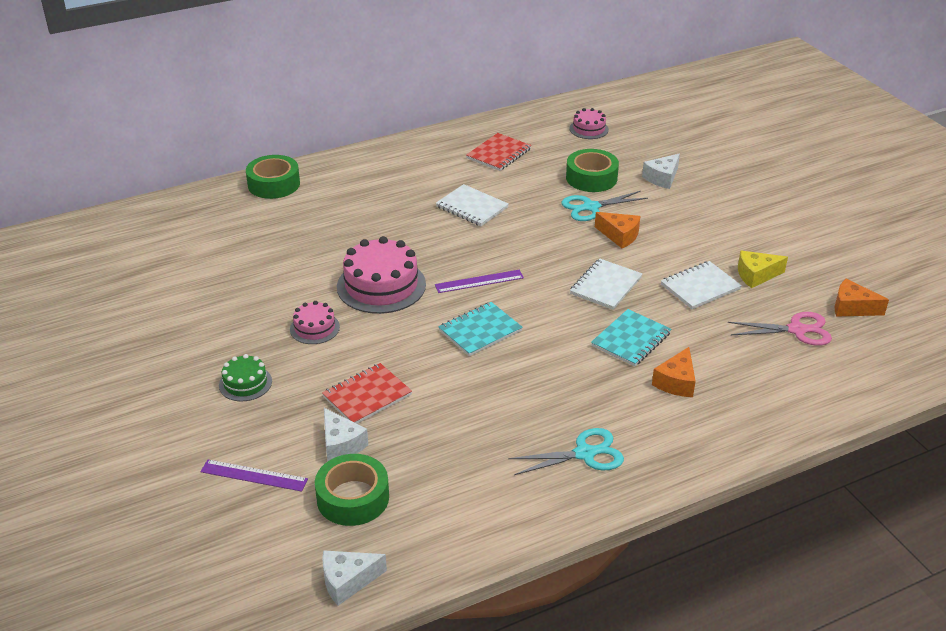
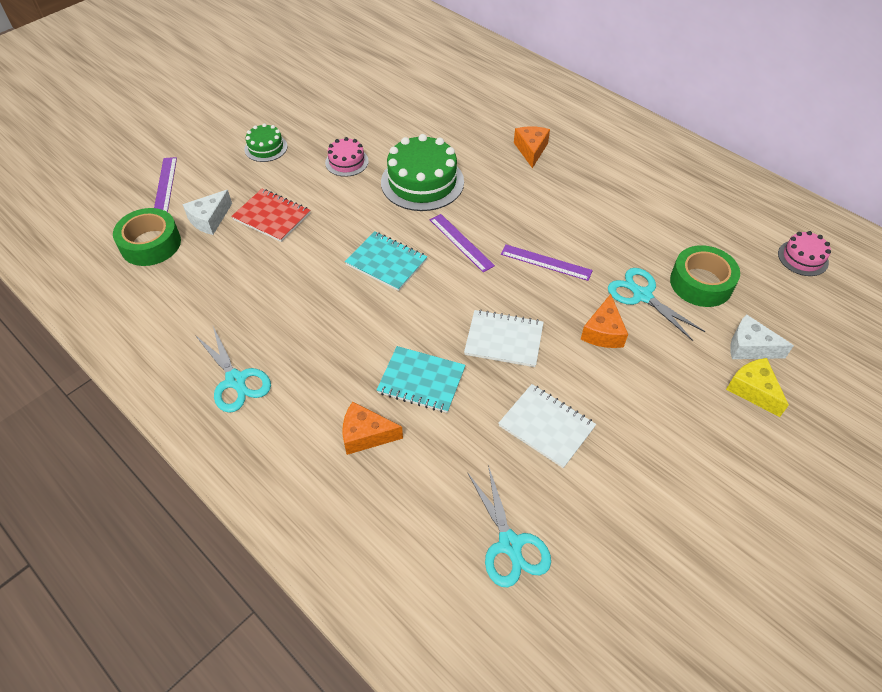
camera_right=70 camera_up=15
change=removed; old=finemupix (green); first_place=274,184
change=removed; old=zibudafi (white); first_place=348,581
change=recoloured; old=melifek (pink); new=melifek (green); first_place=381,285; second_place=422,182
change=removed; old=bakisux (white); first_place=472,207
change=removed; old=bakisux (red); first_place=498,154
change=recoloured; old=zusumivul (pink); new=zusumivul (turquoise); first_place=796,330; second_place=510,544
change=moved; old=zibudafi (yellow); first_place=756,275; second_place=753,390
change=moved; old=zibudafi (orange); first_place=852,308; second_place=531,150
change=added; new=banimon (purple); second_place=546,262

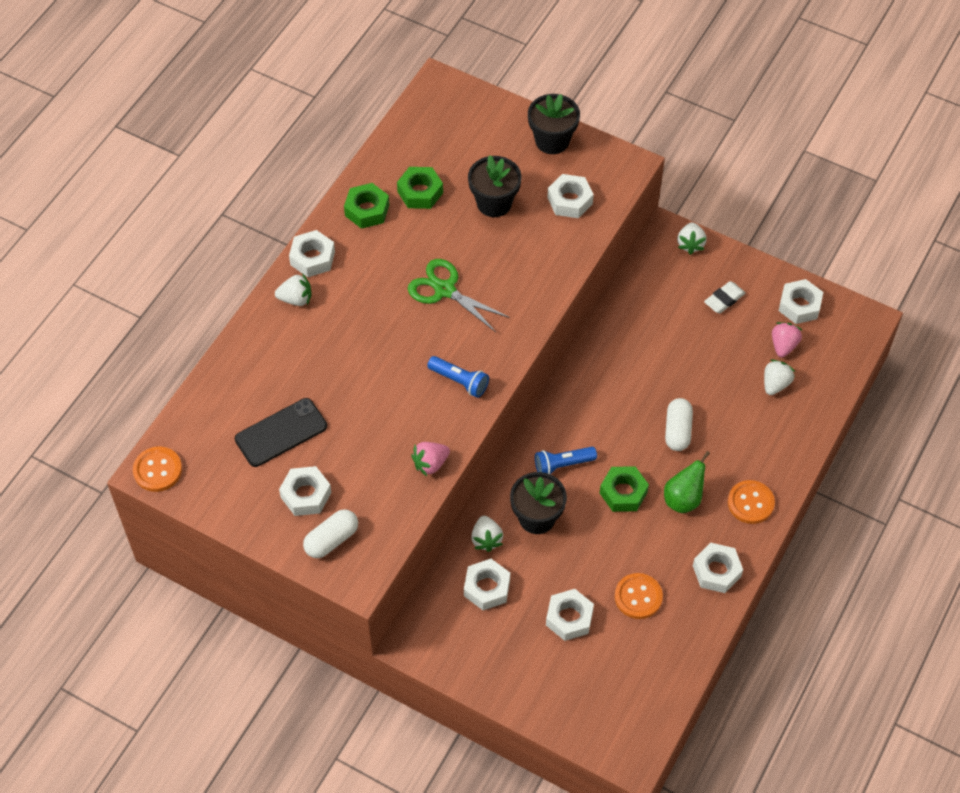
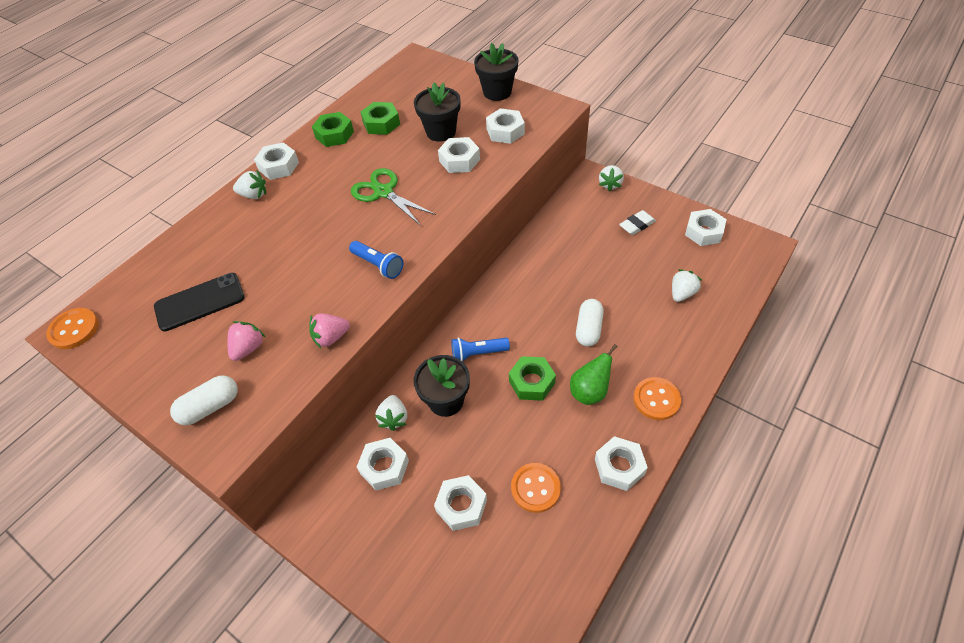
camera_right=10 camera_up=-5
change=moved; old=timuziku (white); first_place=306,495; second_place=459,160
change=moved; old=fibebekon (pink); first_place=783,345; second_place=248,348

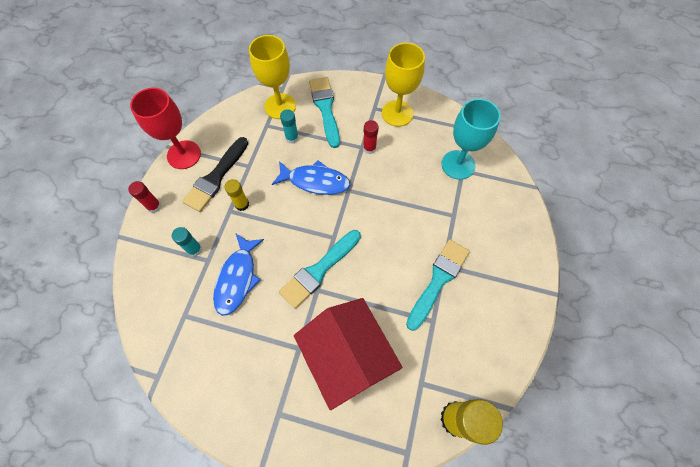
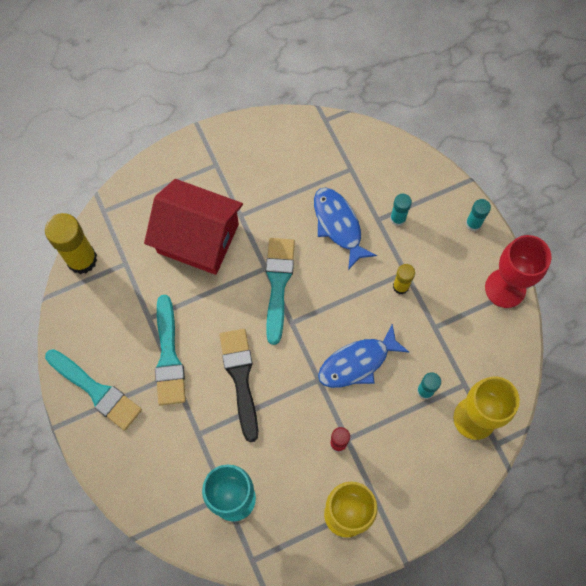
camera_right=140 camera_up=5
change=recoloured; old=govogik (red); new=govogik (turquoise); first_place=154,206; second_place=473,223
change=moved; old=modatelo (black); first_place=216,177; second_place=240,378
change=moved; old=modatelo (turquoise); first_place=325,108; second_place=96,391

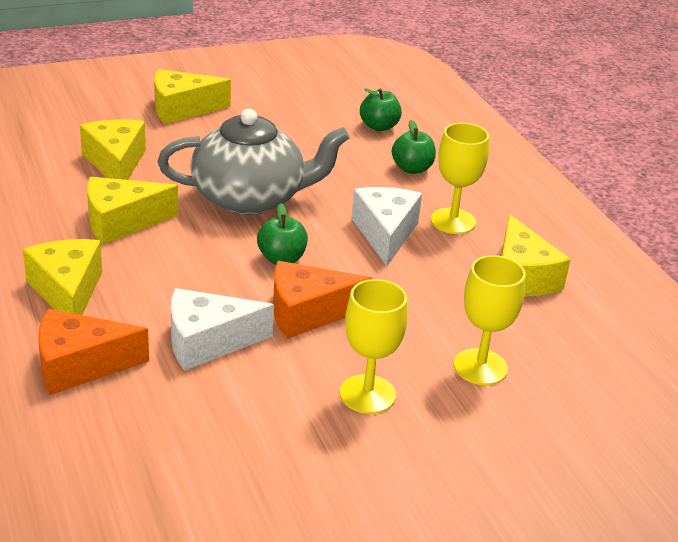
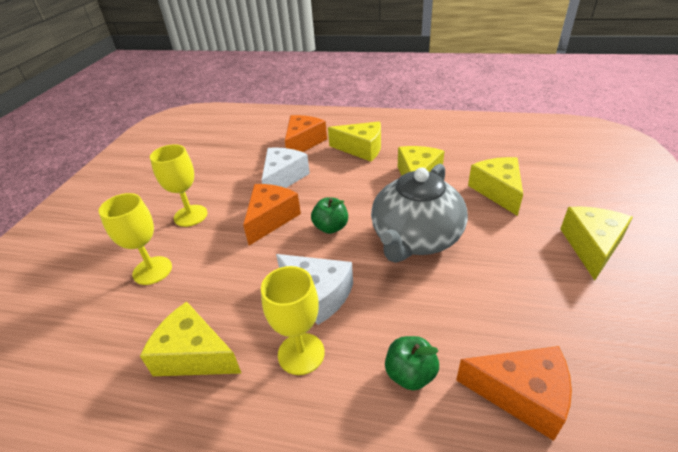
camera_right=130 camera_up=5
change=turned; old=zibudafi (yellow); first_place=116,163; second_place=497,191; degrees=-120
change=replaced; old=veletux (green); new=zibudafi (orange); first_place=379,126; second_place=521,395

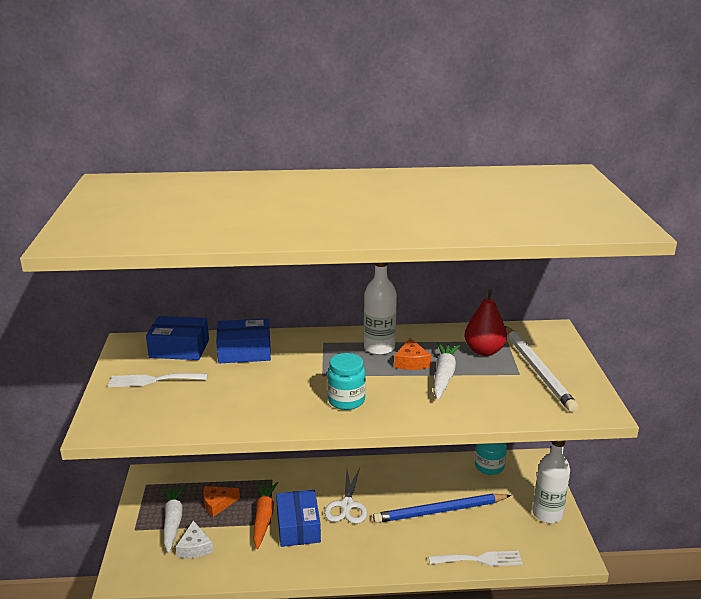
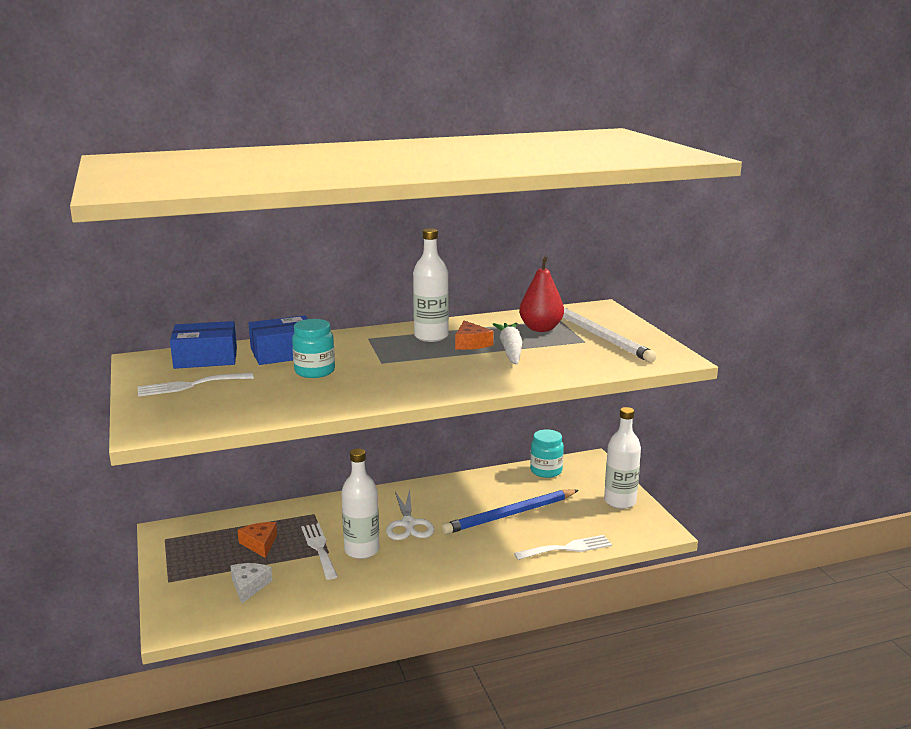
camera_right=-15 camera_up=-5
change=removed; old=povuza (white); first_place=173,521
change=turned; old=zibudafi (white); first_place=195,547; second_place=249,586; degrees=-150
change=turned; old=zibudafi (orange); first_place=217,504; second_place=260,544; degrees=105
change=replaced; old=povuza (orange); new=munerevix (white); first_place=264,518; second_place=319,548
change=replaced; old=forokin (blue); new=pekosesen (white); first_place=298,527; second_place=362,550
change=moved; old=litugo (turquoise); first_place=346,400; second_place=314,371

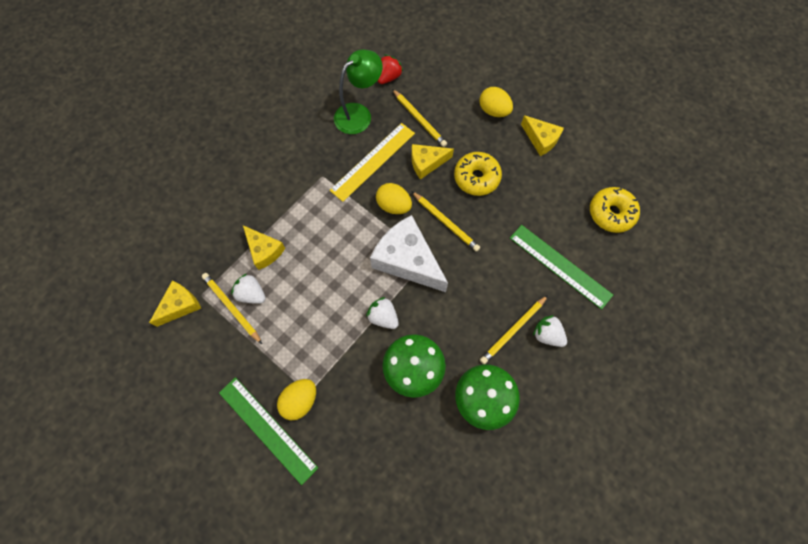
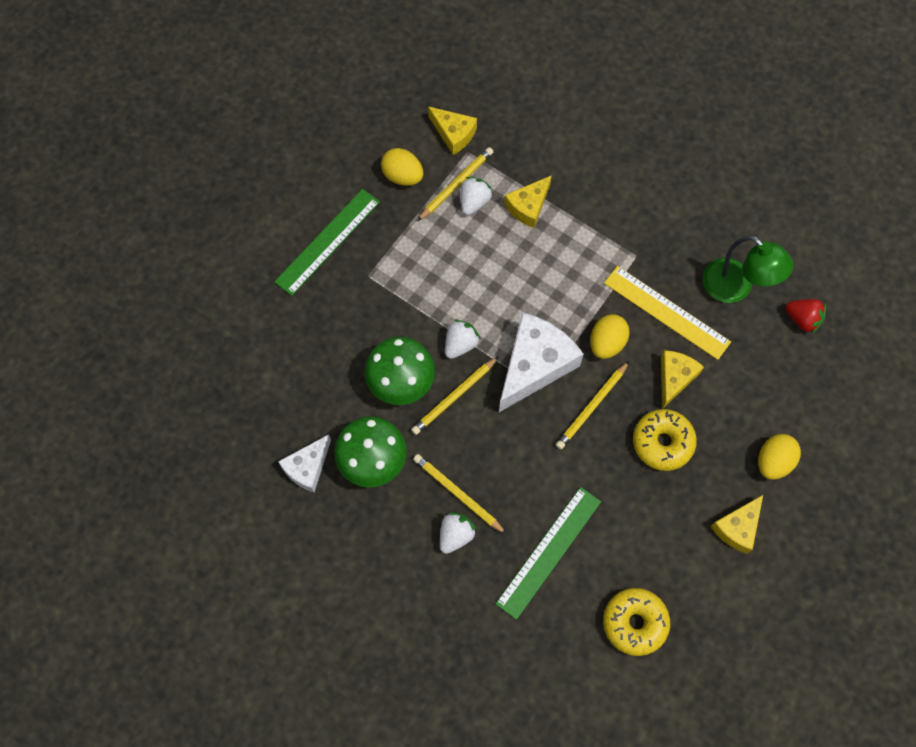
camera_right=85 camera_up=0
change=moved; old=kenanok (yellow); first_place=300,401; second_place=403,176
change=moved; old=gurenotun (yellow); first_place=419,119; second_place=454,397
change=turned; old=zibudafi (yellow); first_place=426,163; second_place=674,378; degrees=45
change=added; new=zibudafi (white); second_place=307,467

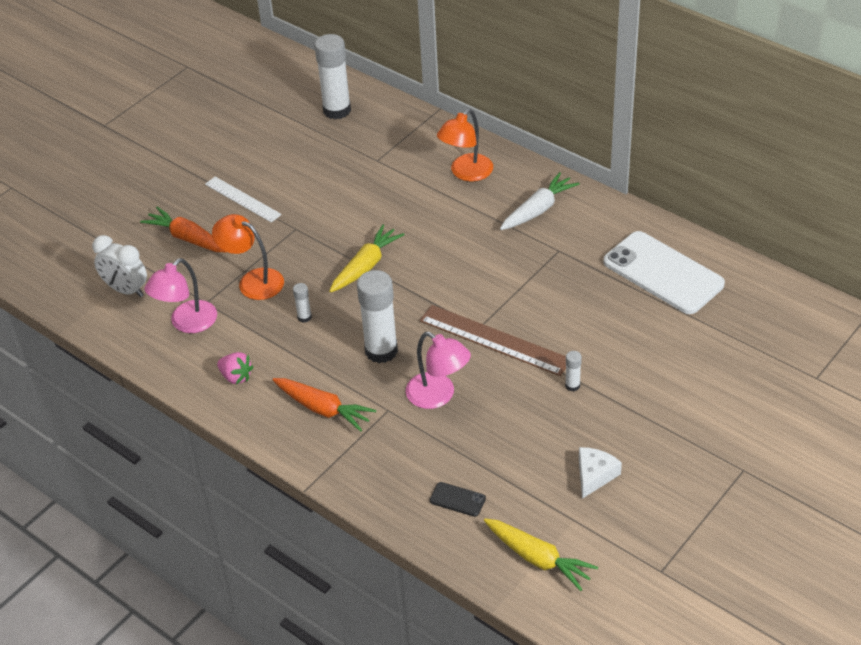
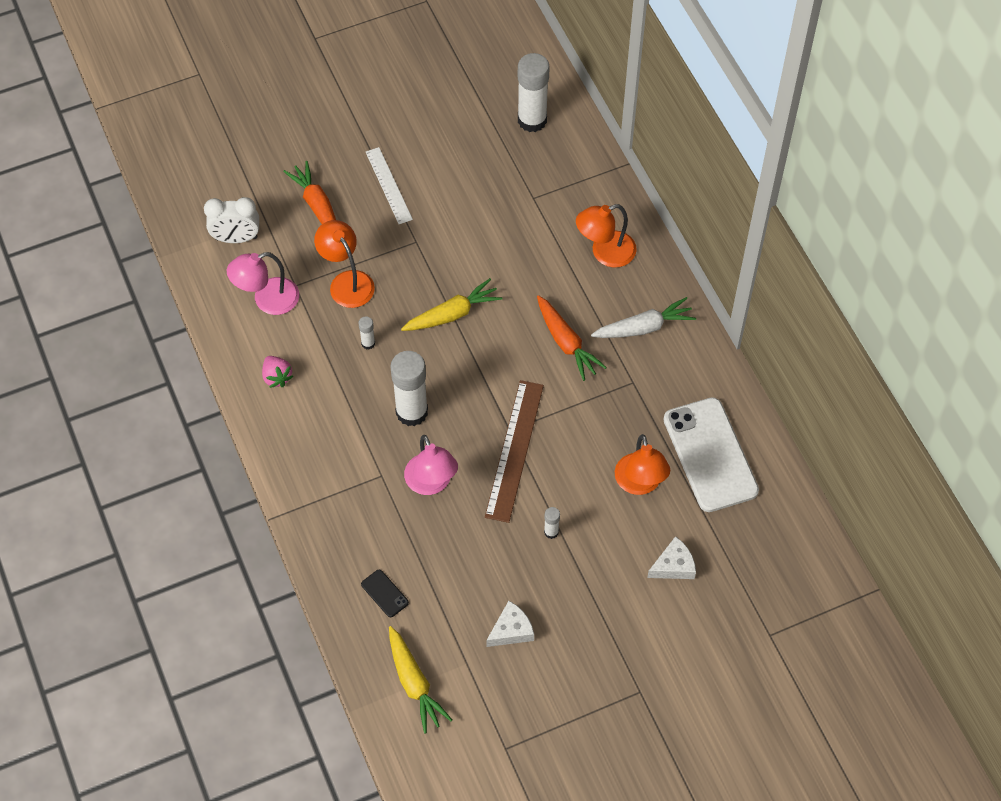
camera_right=25 camera_up=15
change=turned; old=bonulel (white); first_place=126,290; second_place=236,238; degrees=-60
change=moved; old=povuza (orange); first_place=323,409; second_place=566,342
change=turned; old=banimon (brown); first_place=494,340; second_place=514,450; degrees=45
change=added; new=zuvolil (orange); second_place=640,484
change=added; new=zibudafi (white); second_place=673,565

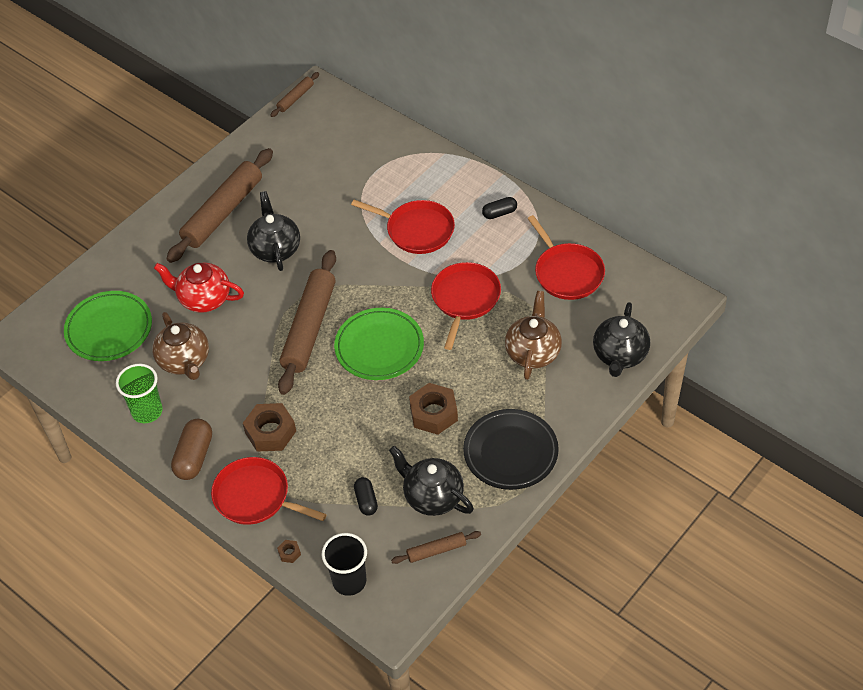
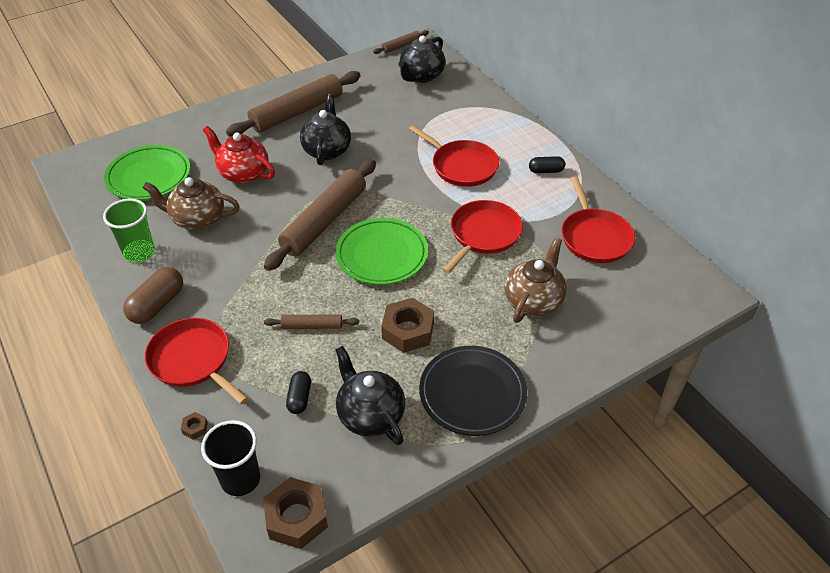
camera_right=15 camera_up=-5
change=turned; old=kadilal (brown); first_place=184,361; second_place=197,219; degrees=105
change=moved; old=timuziku (brown); first_place=270,432; second_place=297,517
change=moved; old=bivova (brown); first_place=436,550; second_place=312,326
change=moved; old=kadilal (black); first_place=620,355; second_place=421,76

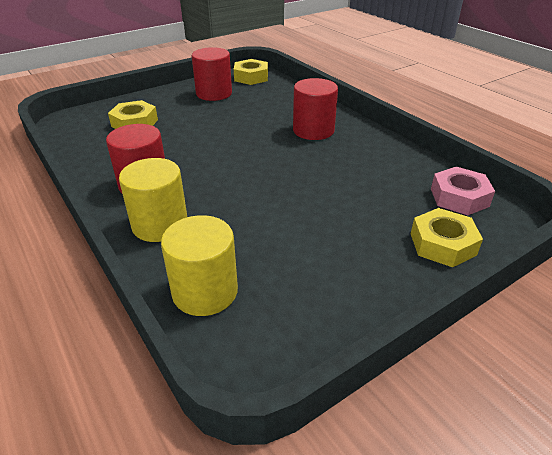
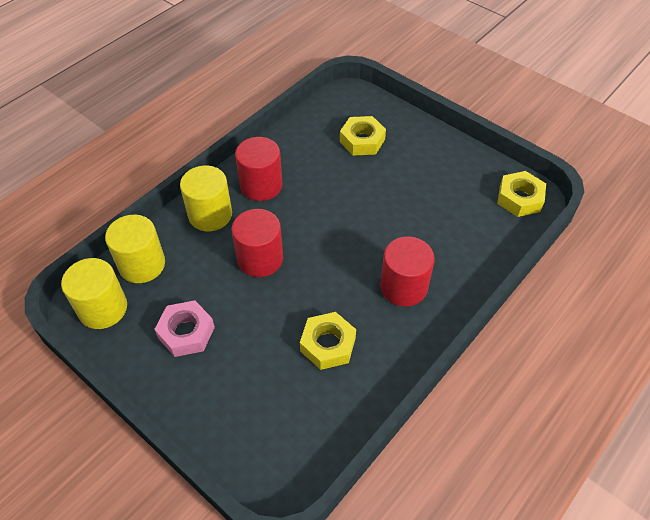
camera_right=75 camera_up=15
change=moved; old=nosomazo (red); first_place=214,93; second_place=260,259
change=moved; old=timuziku (yellow); first_place=442,244; second_place=328,344
change=moved; old=timuziku (pink); first_place=459,197; second_place=186,332
change=added; new=nosomazo (yellow); second_place=103,308

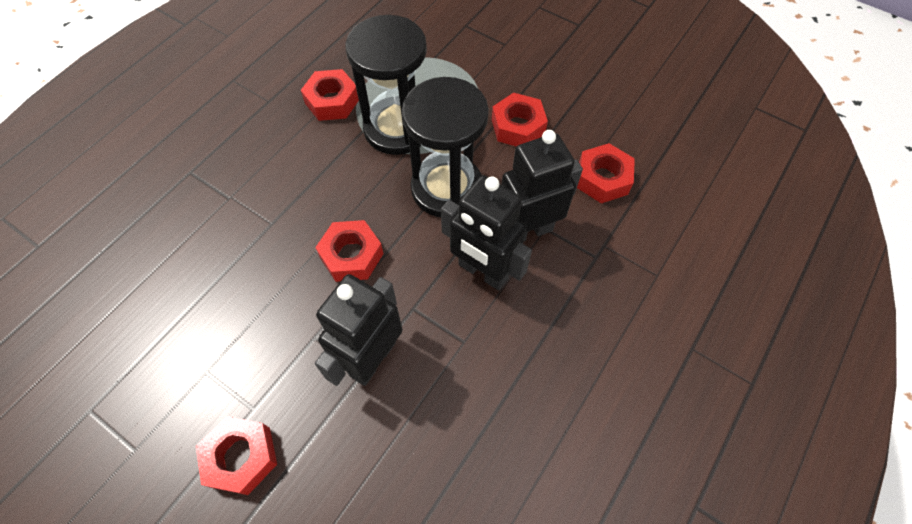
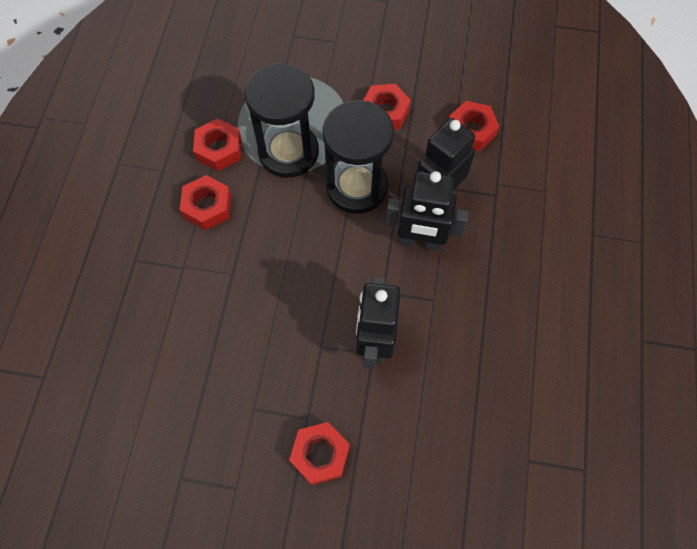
camera_right=-25 camera_up=5
change=moved; old=timuziku (red); first_place=351,255; second_place=207,206

